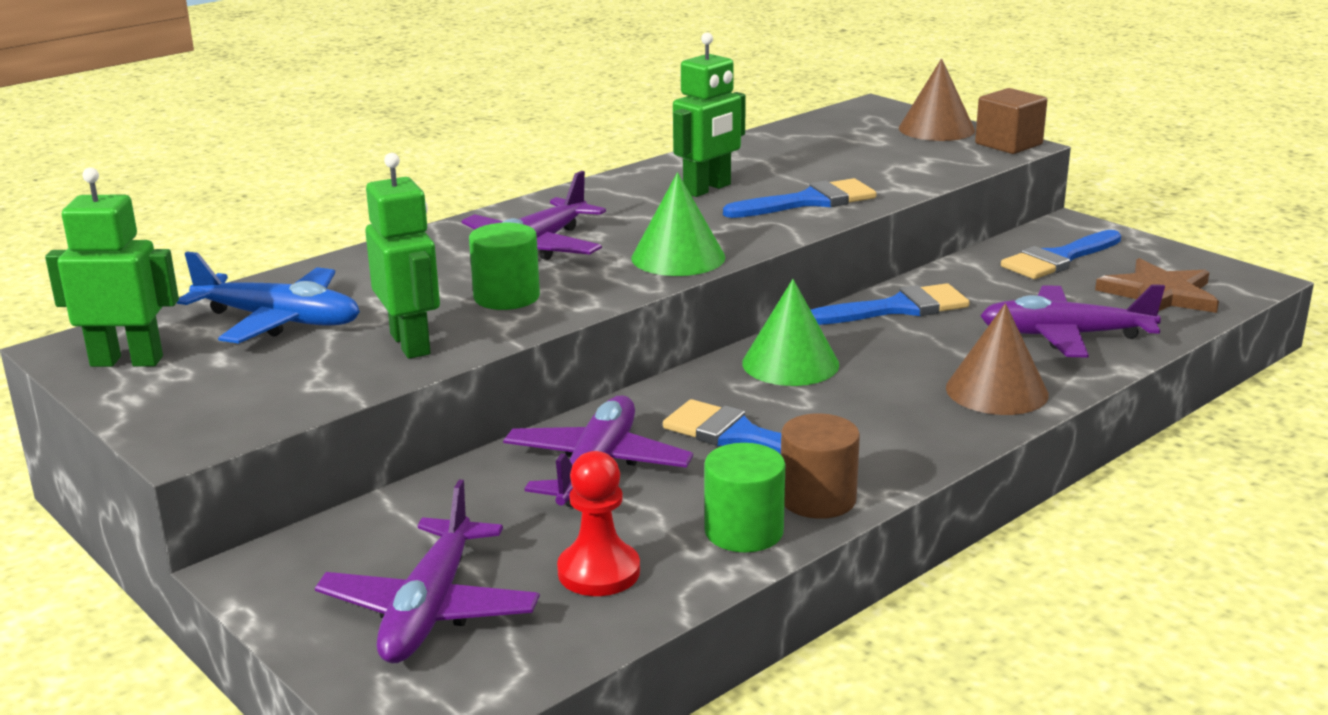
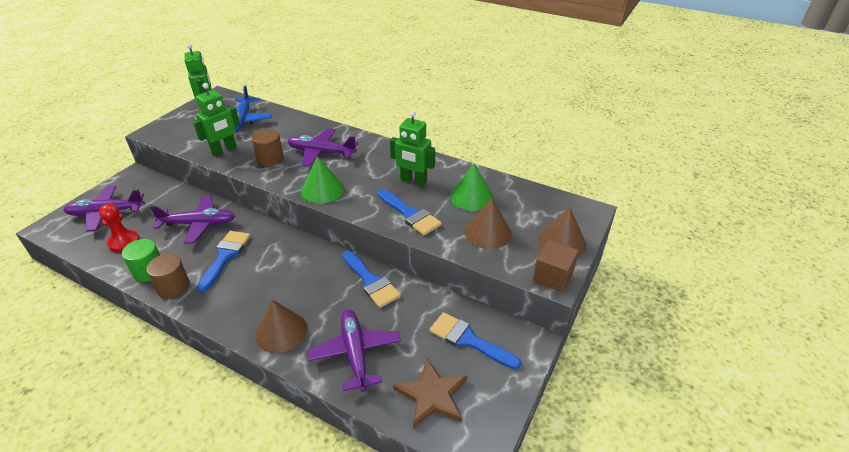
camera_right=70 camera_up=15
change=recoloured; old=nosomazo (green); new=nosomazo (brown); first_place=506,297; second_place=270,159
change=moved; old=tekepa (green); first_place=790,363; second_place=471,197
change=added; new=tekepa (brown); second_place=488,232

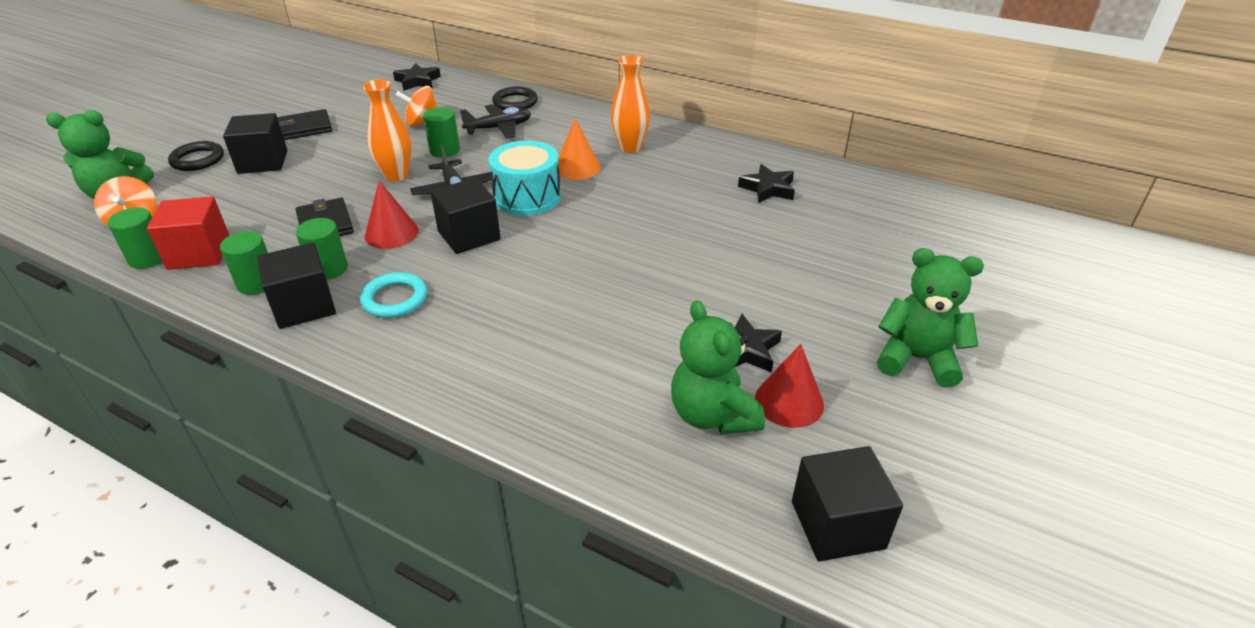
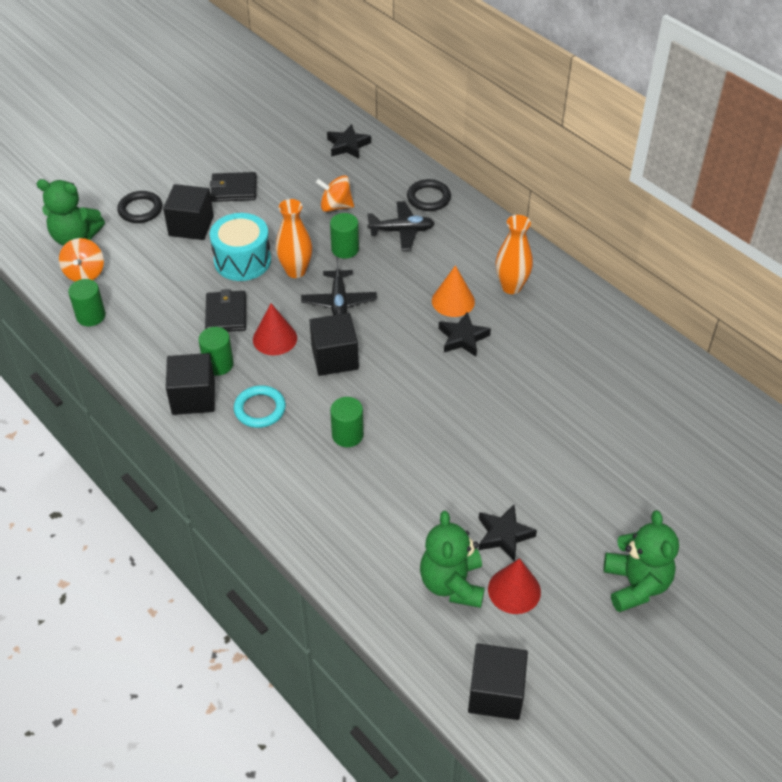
camera_right=20 camera_up=10
change=removed; old=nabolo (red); first_place=199,253
change=moved; old=nosomazo (green); first_place=257,283; second_place=347,435
change=moved; old=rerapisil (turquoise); first_place=527,197; second_place=242,260
change=moved; old=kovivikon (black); first_place=768,188; second_place=463,338
change=turned; old=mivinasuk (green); first_place=917,359; second_place=635,585; degrees=45

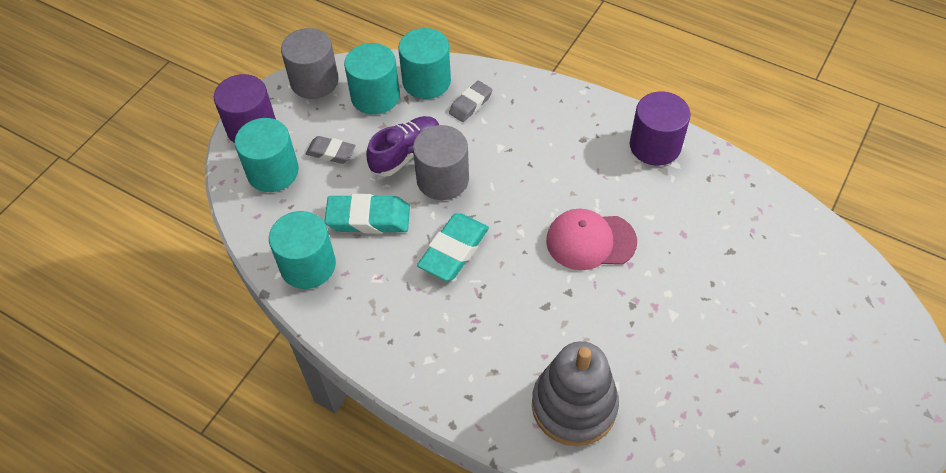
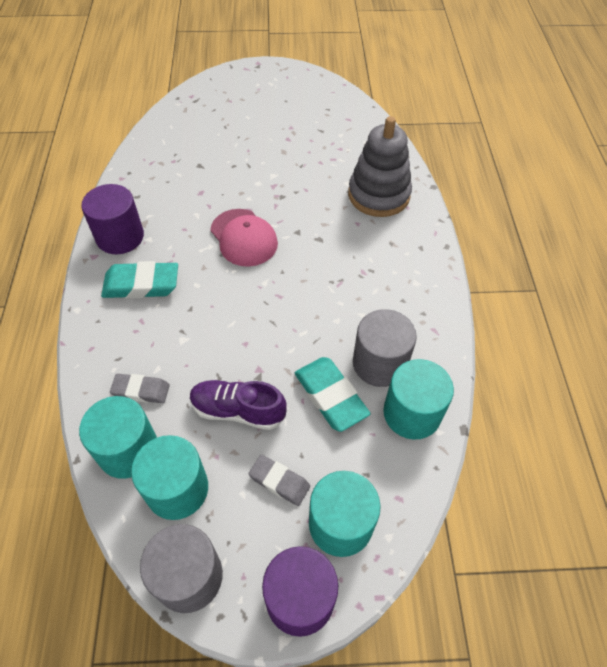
camera_right=-125 camera_up=0
change=turned; old=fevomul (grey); first_place=331,152; second_place=279,482; degrees=-45
change=moved; old=nosomazo (grey); first_place=442,179; second_place=379,363
change=moved; old=fevomul (turquoise); first_place=454,250; second_place=141,285

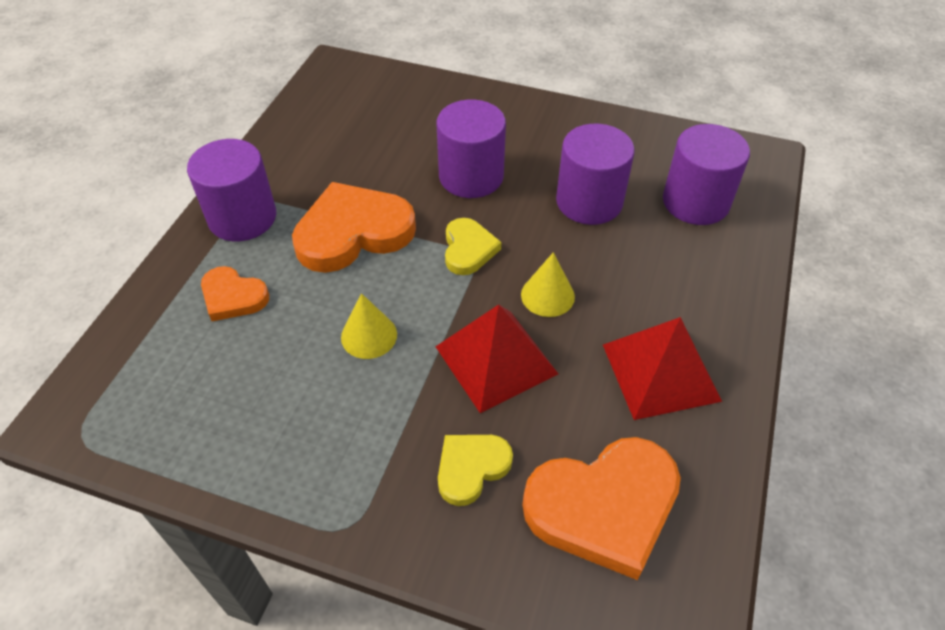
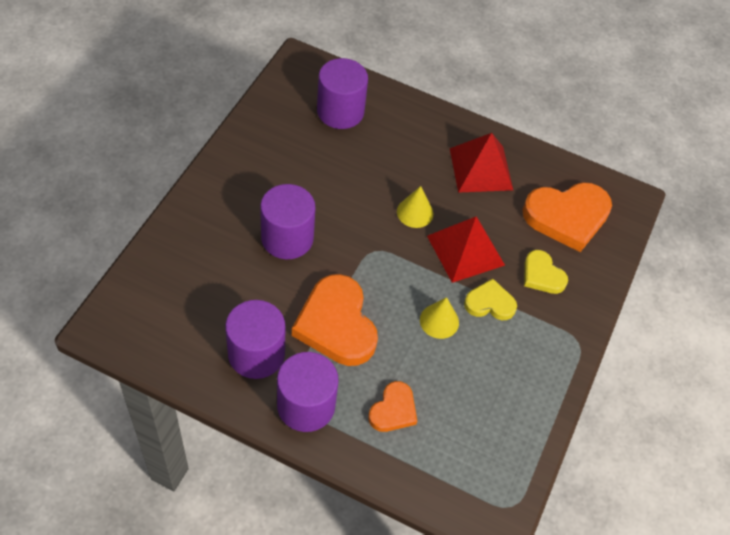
camera_right=-90 camera_up=5
change=moved; old=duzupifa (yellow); first_place=468,249; second_place=489,303
change=turned; old=duzupifa (orange); first_place=604,507; second_place=567,217; degrees=90
change=moved; old=nosomazo (purple); first_place=589,202; second_place=256,354

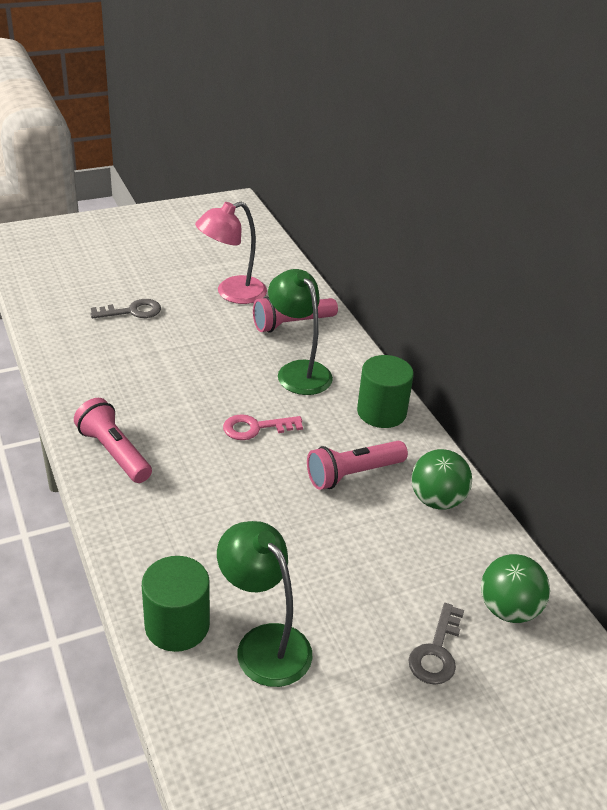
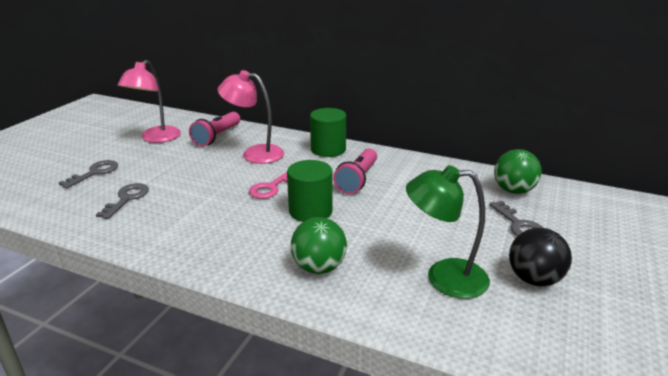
camera_right=-40 camera_up=-10
change=removed; old=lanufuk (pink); first_place=114,452
change=moved; old=nosomazo (green); first_place=177,625; second_place=310,211
change=recoloured; old=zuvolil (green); new=zuvolil (pink); first_place=298,371; second_place=255,153
change=moved; old=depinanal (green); first_place=437,500; second_place=319,267
change=added; new=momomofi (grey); second_place=127,199
change=added; new=depinanal (black); second_place=534,279

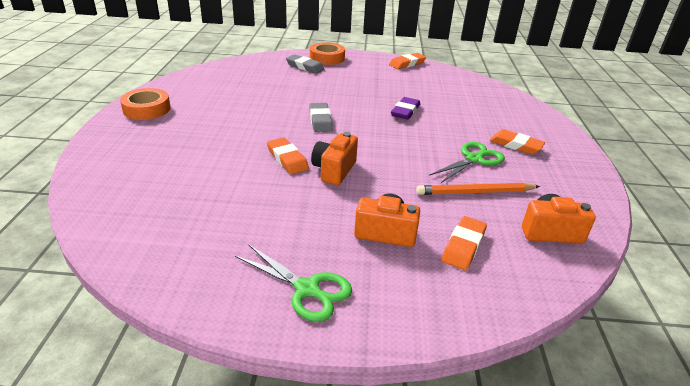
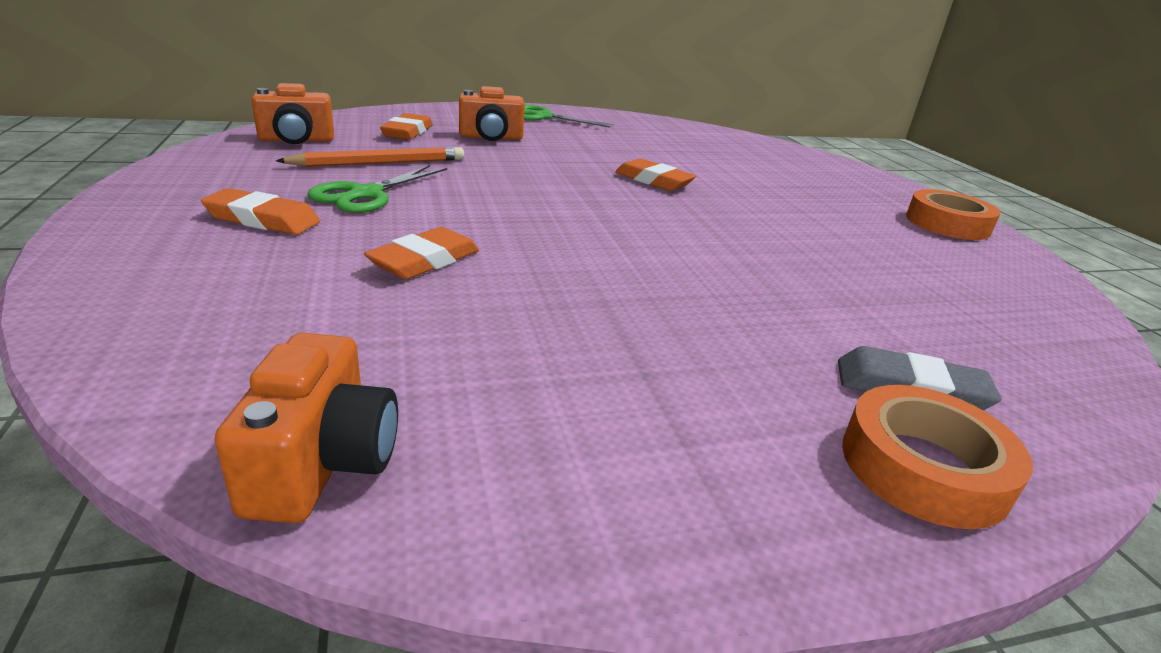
camera_right=160 camera_up=-5
change=removed; old=fevomul (grey); first_place=320,120
change=moved; old=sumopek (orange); first_place=334,170; second_place=322,463
change=moved; old=fevomul (orange); first_place=407,64; second_place=425,261
change=removed; old=fevomul (purple); first_place=405,111

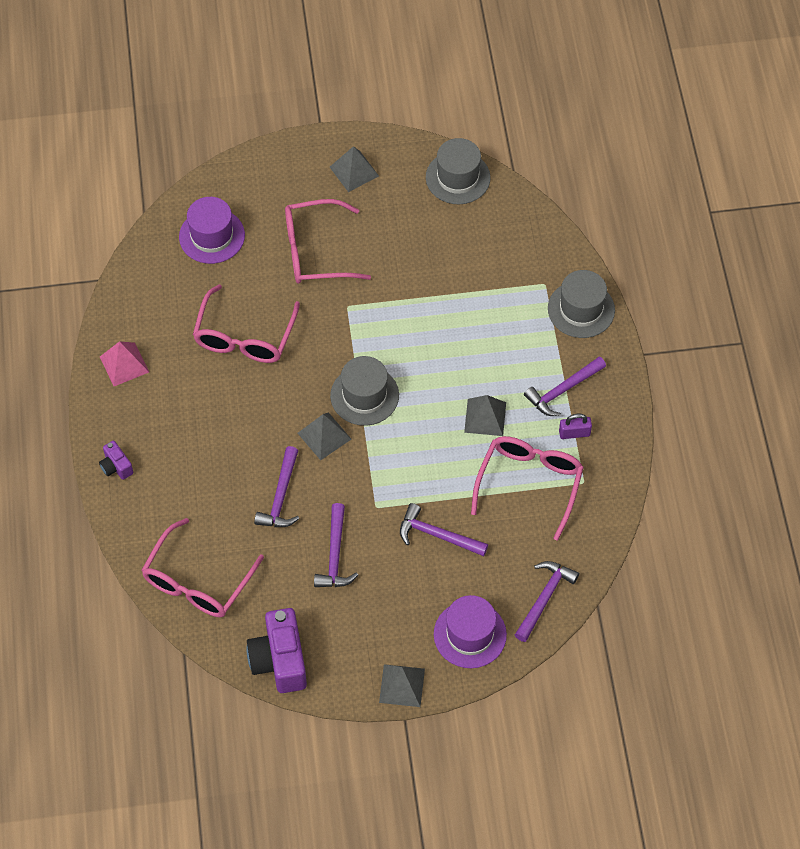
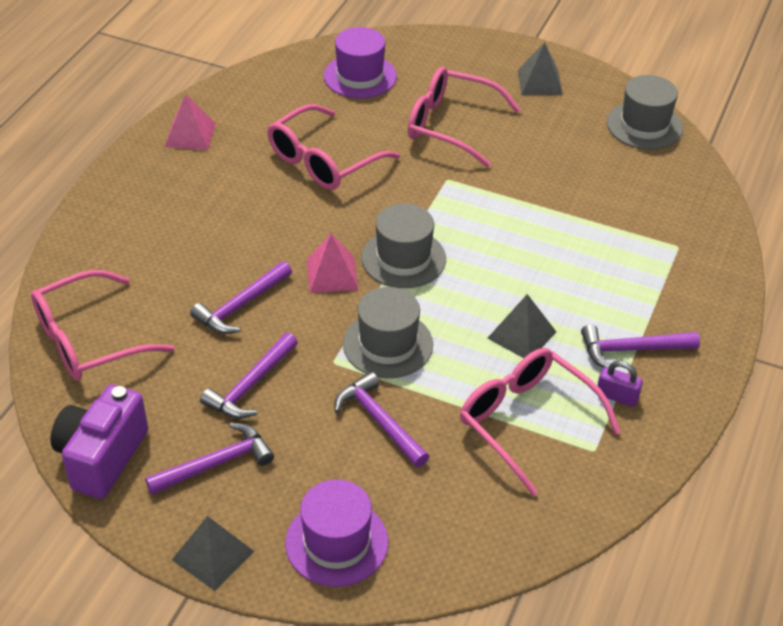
camera_right=30 camera_up=-15
change=removed; old=sumopek (purple); first_place=116,467
change=recoloured; old=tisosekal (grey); new=tisosekal (pink); first_place=324,436; second_place=332,274
change=turned; old=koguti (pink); first_place=529,484; second_place=526,421; degrees=-90
change=moved; old=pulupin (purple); first_place=544,598; second_place=216,463
change=moved; old=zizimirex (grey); first_place=581,309; second_place=388,344

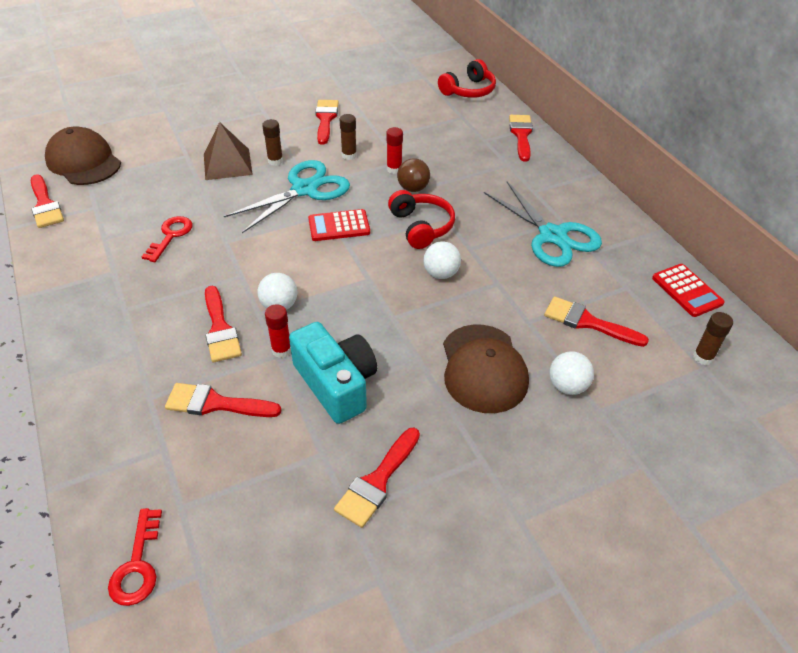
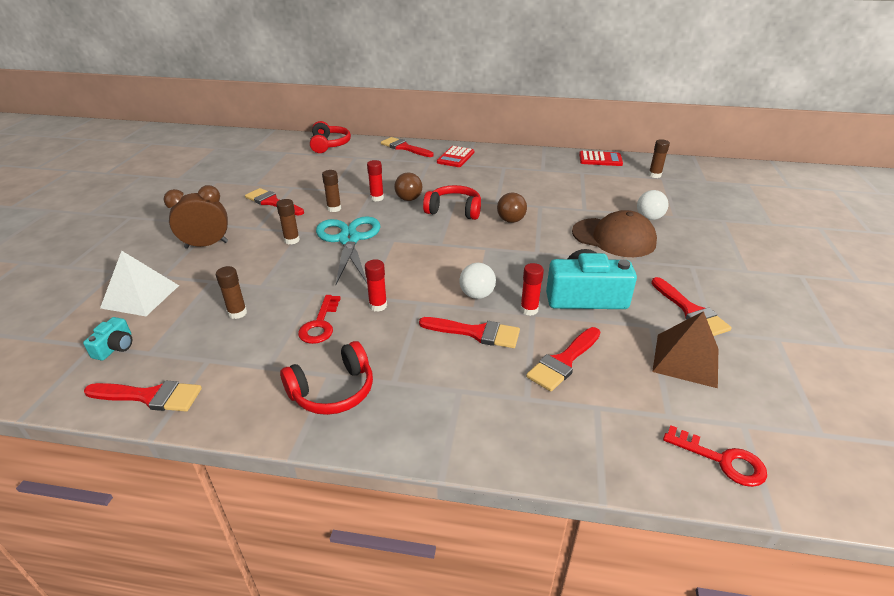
camera_right=-55 camera_up=-10
change=replaced; old=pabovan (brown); new=sumopek (turquoise); first_place=84,162; second_place=115,347
change=turned; old=momomofi (red); first_place=170,236; second_place=320,324; degrees=-135
change=moved; old=tisosekal (brown); first_place=227,164; second_place=686,359
change=moved; old=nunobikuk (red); first_place=339,226; second_place=455,157
change=recoloured; old=depinanal (white); new=depinanal (brown); first_place=441,274; second_place=510,220
change=removed; old=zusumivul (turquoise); first_place=552,236
change=removed; old=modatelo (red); first_place=587,322
change=added; new=tisosekal (white); second_place=140,296
change=added; new=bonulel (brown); second_place=206,245
change=added; new=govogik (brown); second_place=237,313
change=added; new=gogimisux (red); second_place=333,391
change=added; new=govogik (red); second_place=378,306

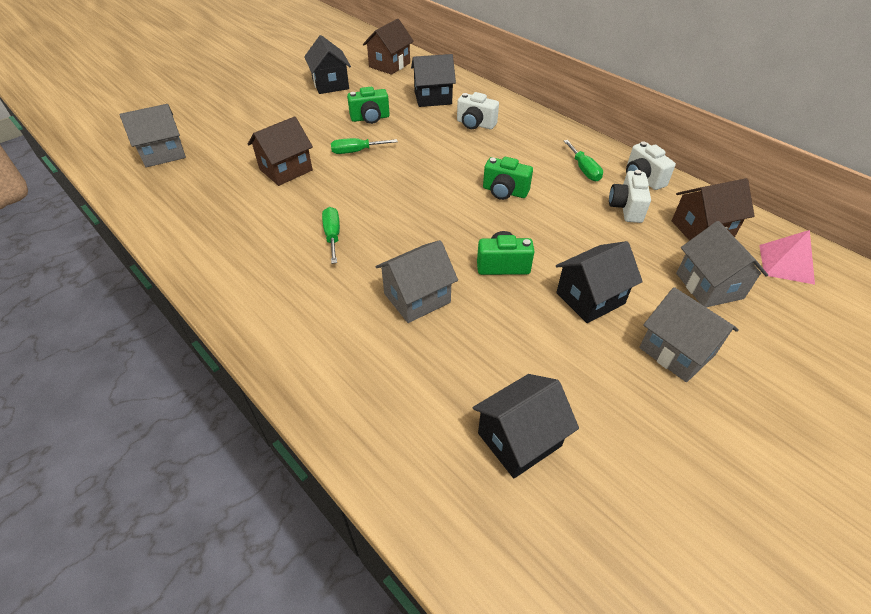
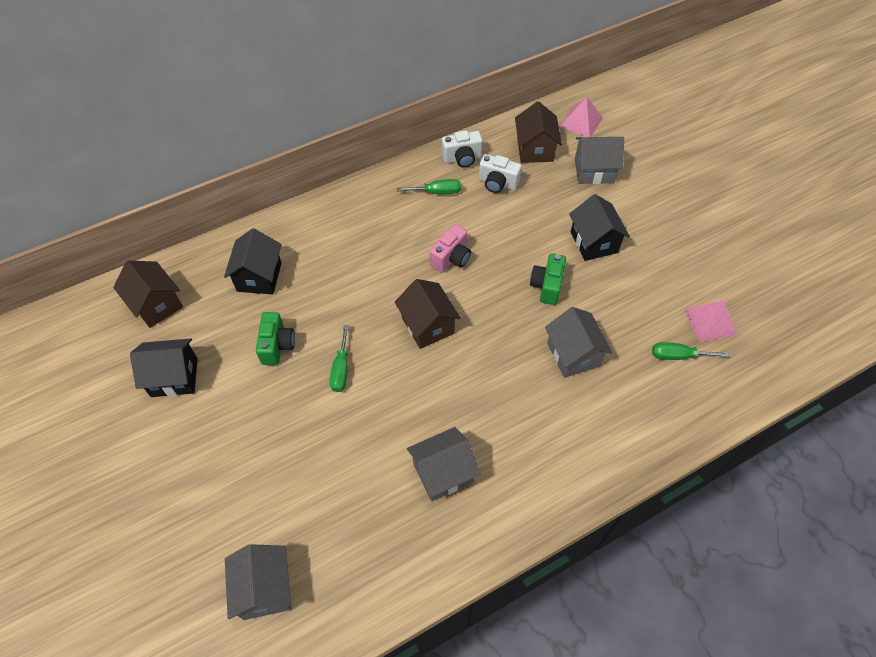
camera_right=-75 camera_up=10
change=moved; old=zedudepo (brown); first_place=286,170; second_place=428,325
change=moved; old=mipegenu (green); first_place=332,235; second_place=678,356
change=removed; old=sumopek (white); first_place=475,124
change=replaced; old=zedudepo (black); new=tisosekal (pink); first_place=519,439; second_place=710,321
change=recoloured; old=sumopek (green); new=sumopek (pink); first_place=504,192; second_place=451,258
change=moved; old=zedudepo (grey); first_place=676,351; second_place=443,473

